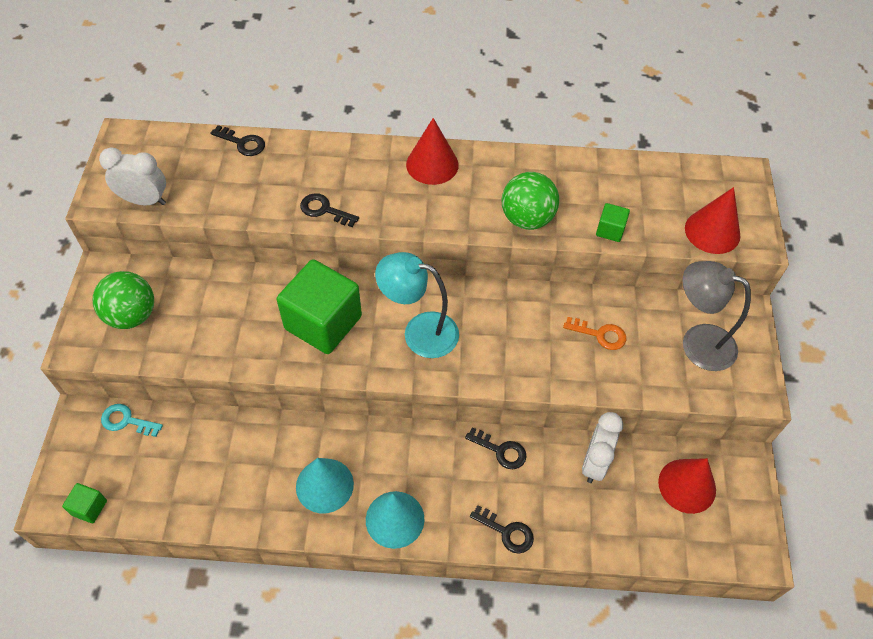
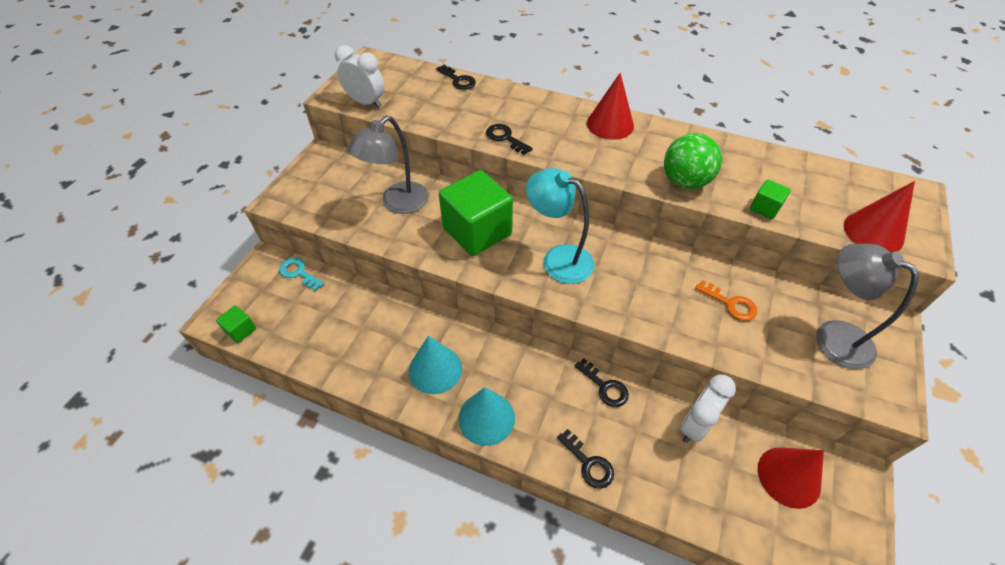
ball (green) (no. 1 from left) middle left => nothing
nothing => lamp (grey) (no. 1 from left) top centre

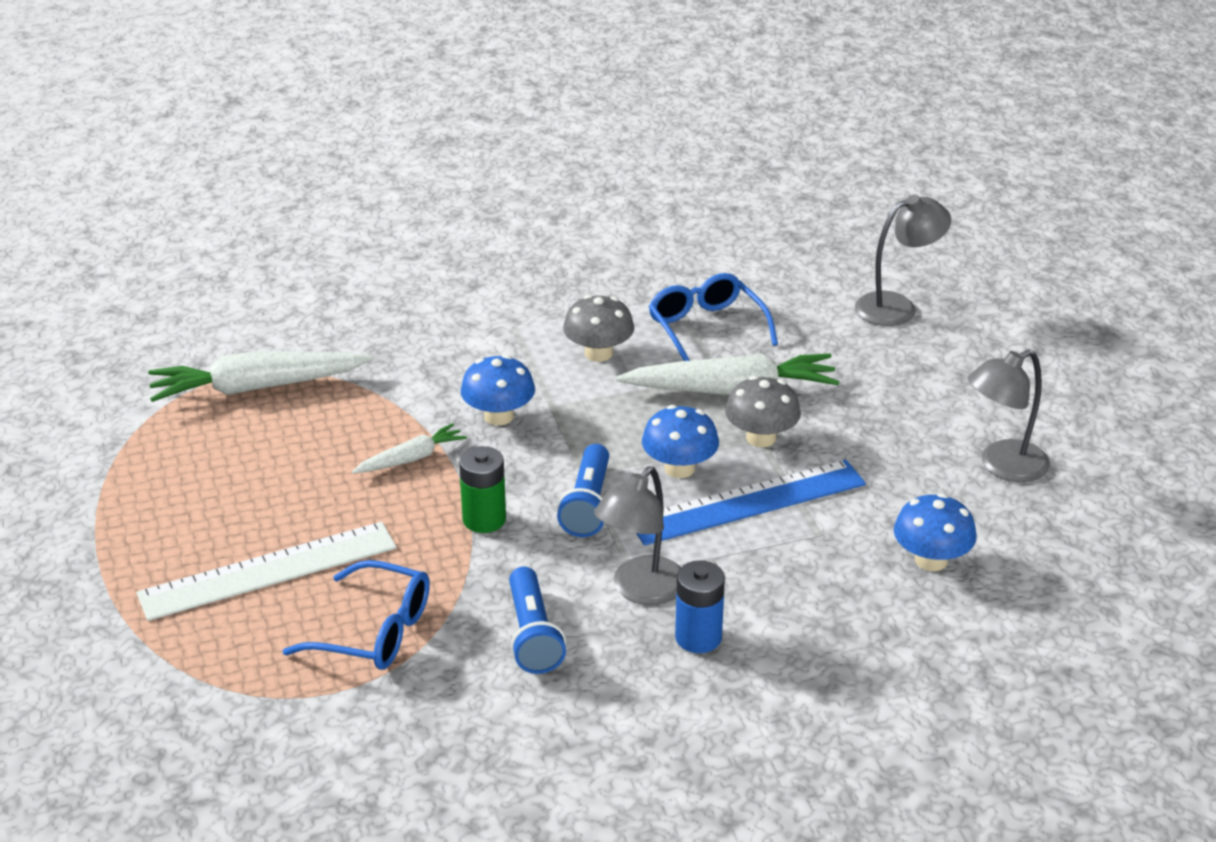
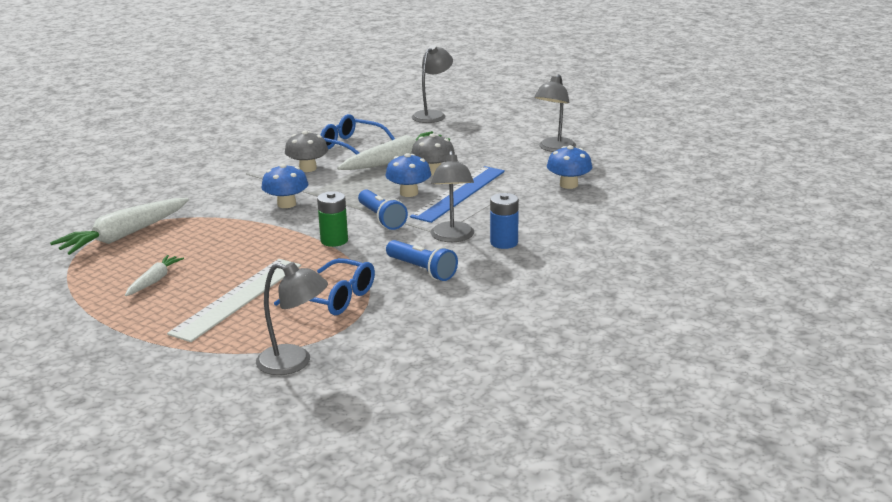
nothing => lamp (grey) (no. 1 from left) middle left
carrot (white) (no. 2 from left) centre => carrot (white) (no. 2 from left) middle left, relocated
glasses (blue) (no. 1 from left) bottom left => glasses (blue) (no. 1 from left) centre, 45 degrees clockwise

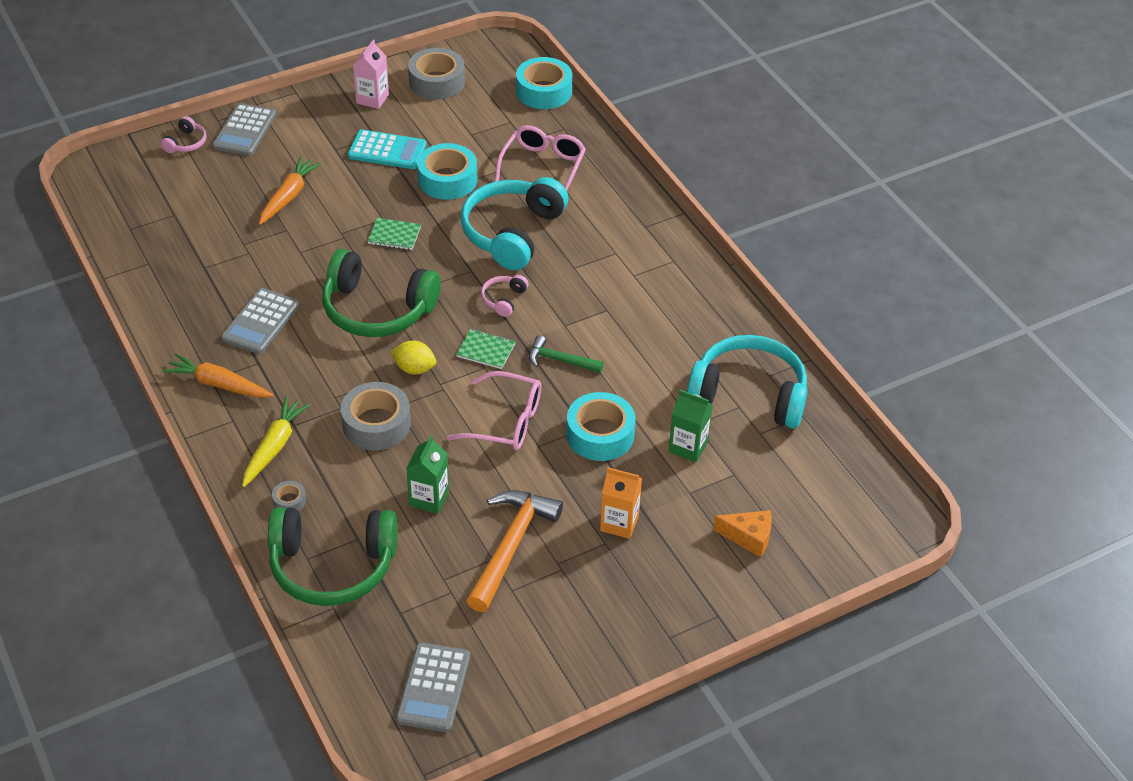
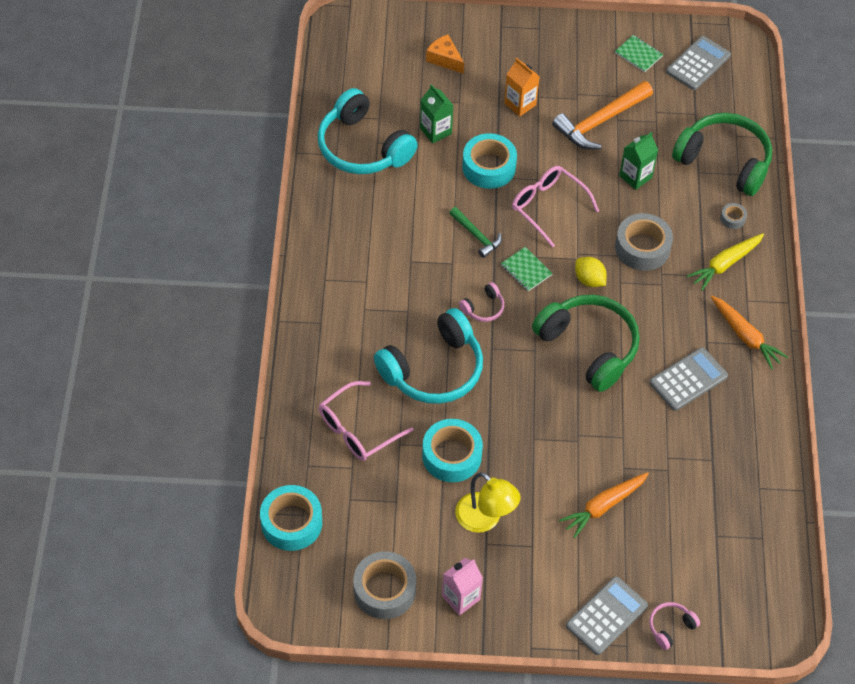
notebook (green) (no. 1 from left in the first image) top centre => notebook (green) (no. 2 from left) top right, relocated
calculator (turquoise) top centre => lamp (yellow) bottom centre

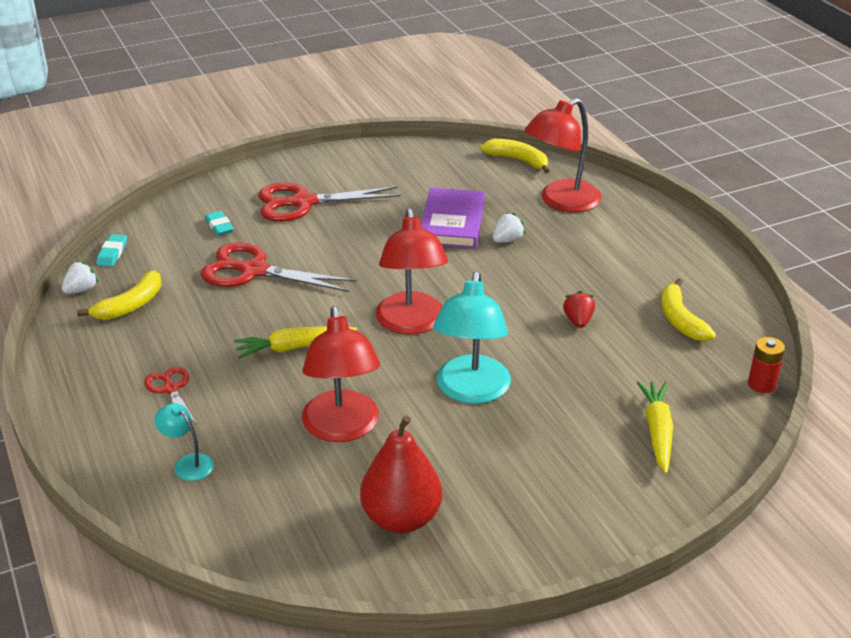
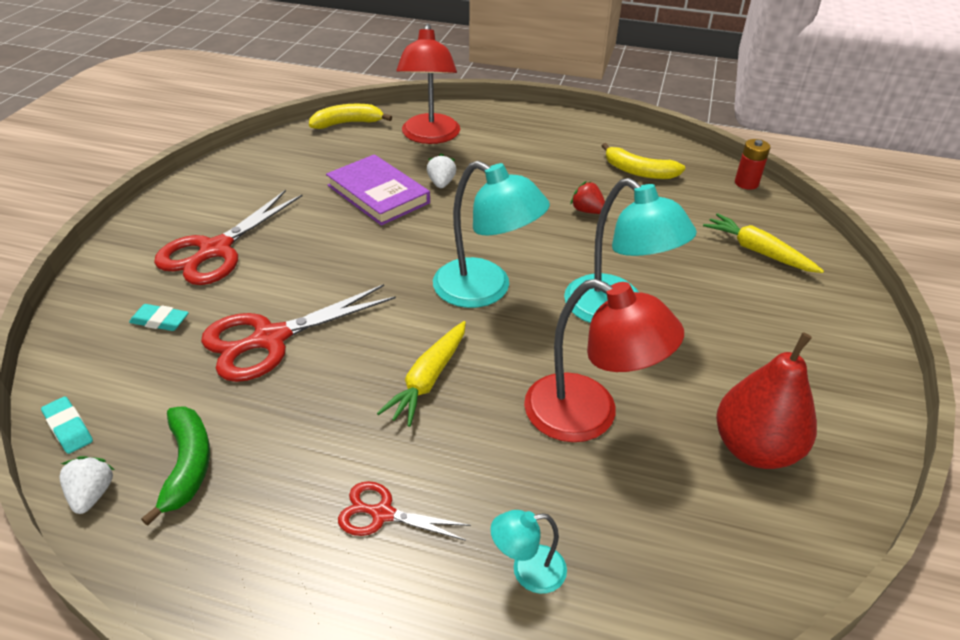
banana (yellow) (no. 1 from left) middle left => banana (green) bottom left
lamp (red) (no. 2 from left) centre => lamp (turquoise) (no. 1 from left) centre

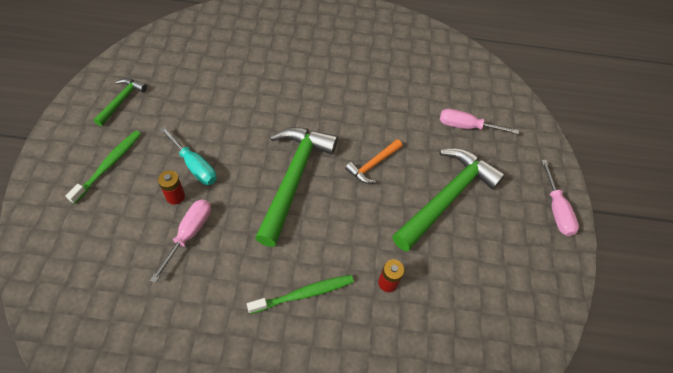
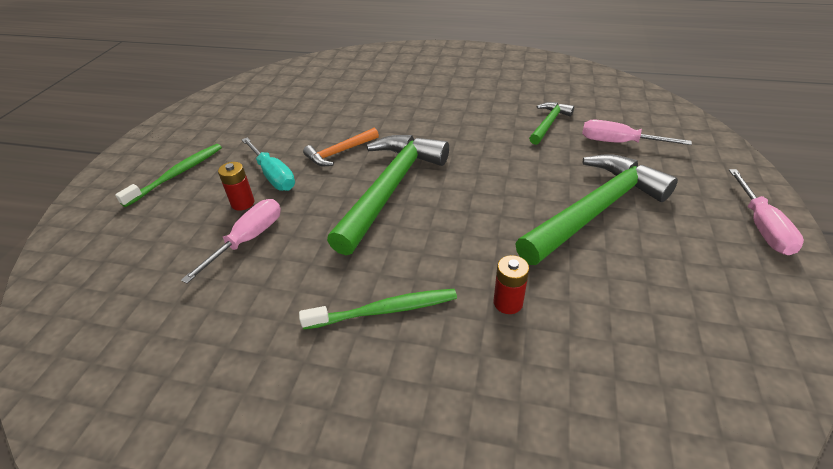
hammer (green) (no. 1 from left in the first image) top left => hammer (green) (no. 2 from left) top centre, relocated
hammer (orange) centre => hammer (orange) top centre, relocated

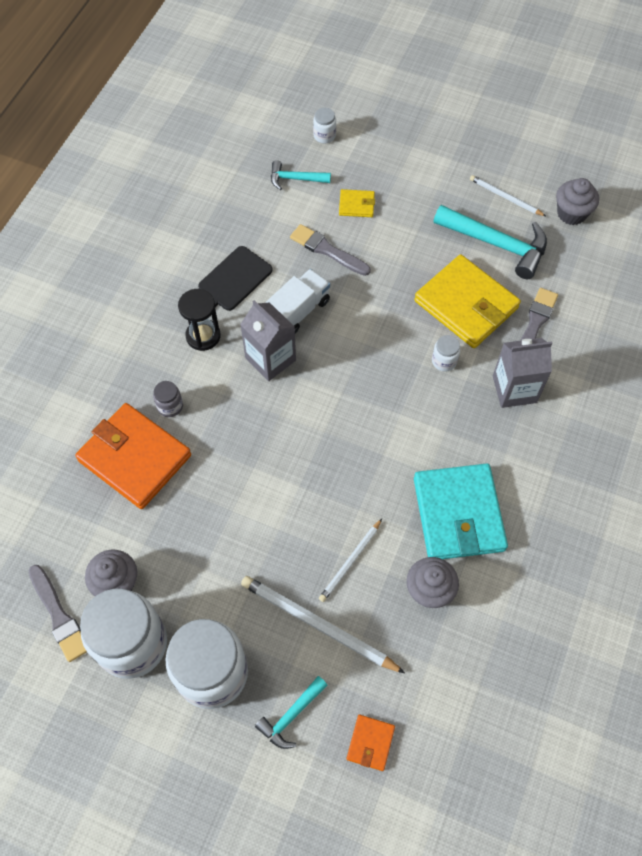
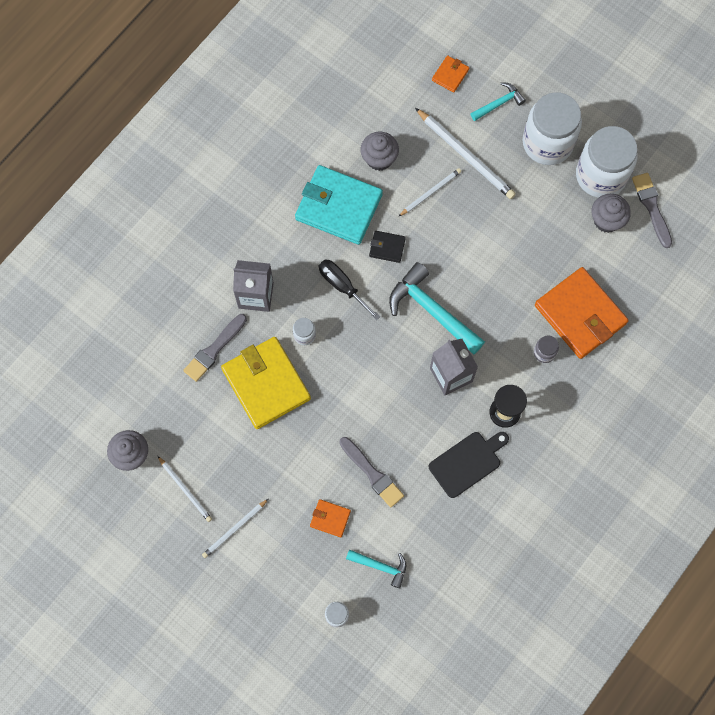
truck (white) centre => nothing
nothing => pencil (white) (no. 2 from left) bottom left
nothing => screwdriver (black) centre
nothing => wallet (black) centre
hammer (turquoise) (no. 3 from left in the first image) top right => hammer (turquoise) (no. 2 from left) centre, relocated
wallet (yellow) (no. 1 from left) top centre => wallet (orange) (no. 1 from left) bottom centre
wallet (turquoise) middle right => wallet (turquoise) top centre, 75 degrees counterclockwise

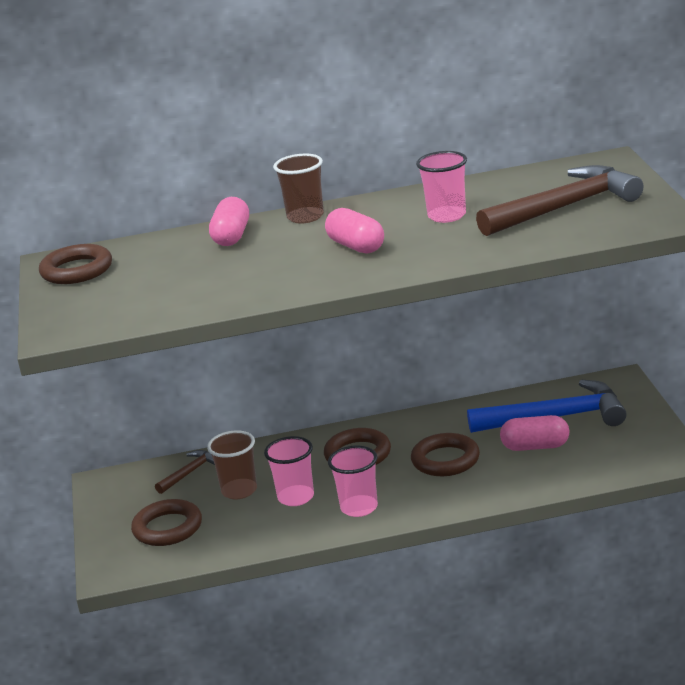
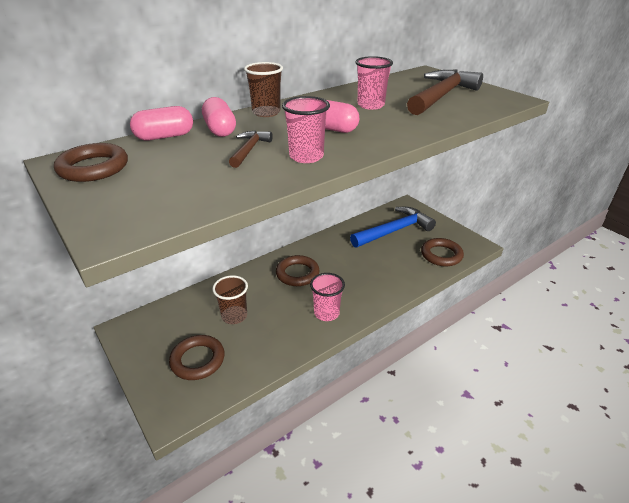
hammer (brown) (no. 1 from left) bottom left => hammer (brown) (no. 1 from left) top centre, relocated
cup (pink) (no. 1 from left) bottom centre => cup (pink) (no. 1 from left) top centre, relocated
ring (brown) (no. 4 from left) centre => ring (brown) (no. 4 from left) middle right, relocated
capsule (pink) (no. 3 from left in the first image) middle right => capsule (pink) (no. 1 from left) top left, relocated

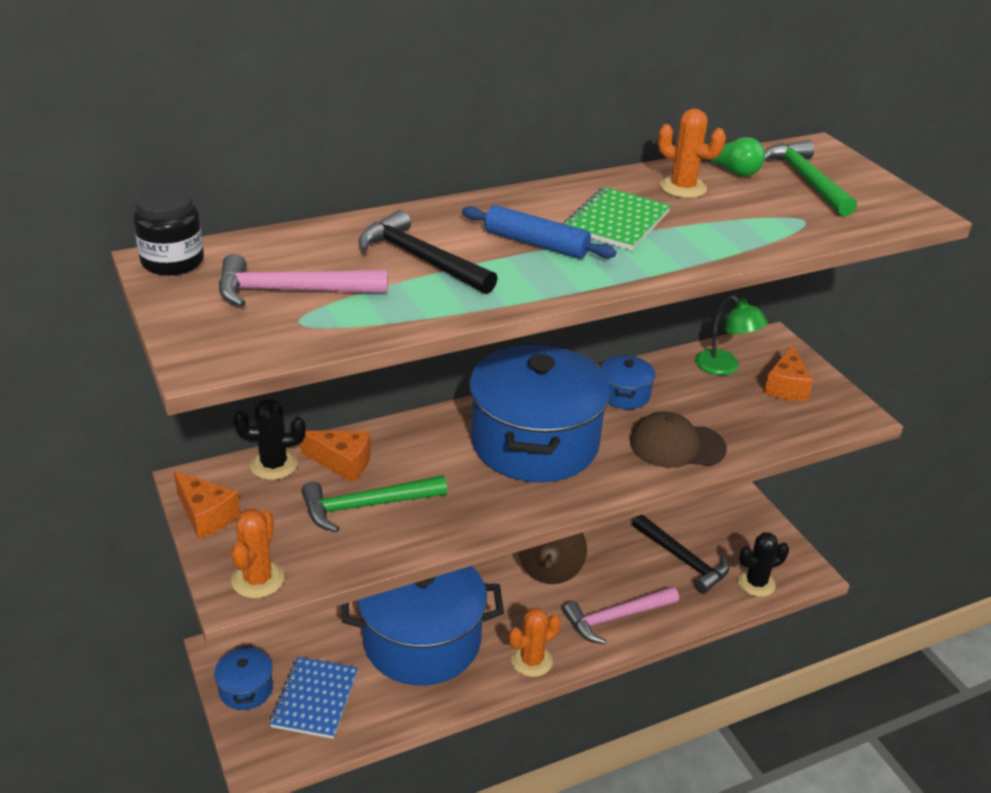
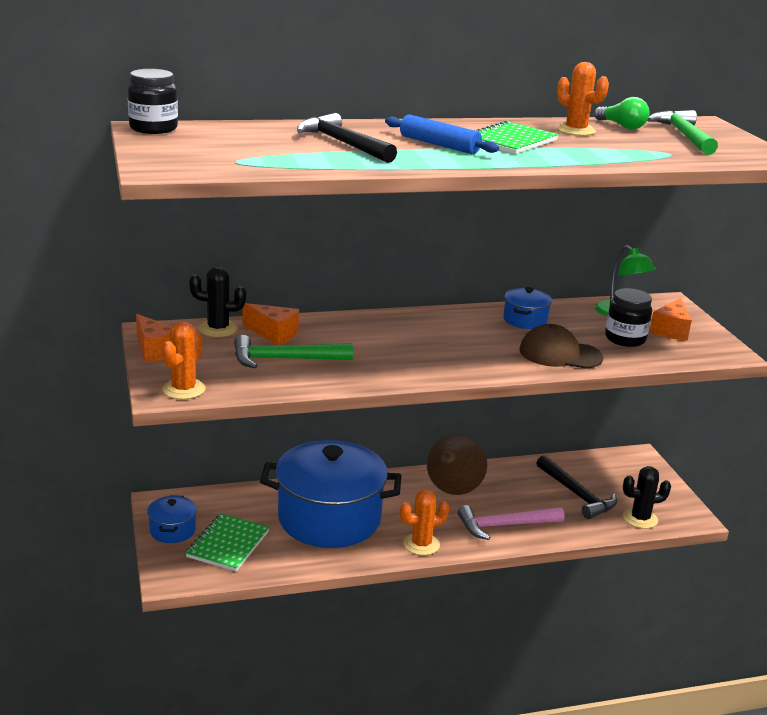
hammer (pink) (no. 1 from left) middle left => nothing
pot (blue) (no. 3 from left) centre => nothing
nothing => jar (black) (no. 2 from left) middle right
notebook (blue) bottom left => notebook (green) (no. 1 from left) bottom left

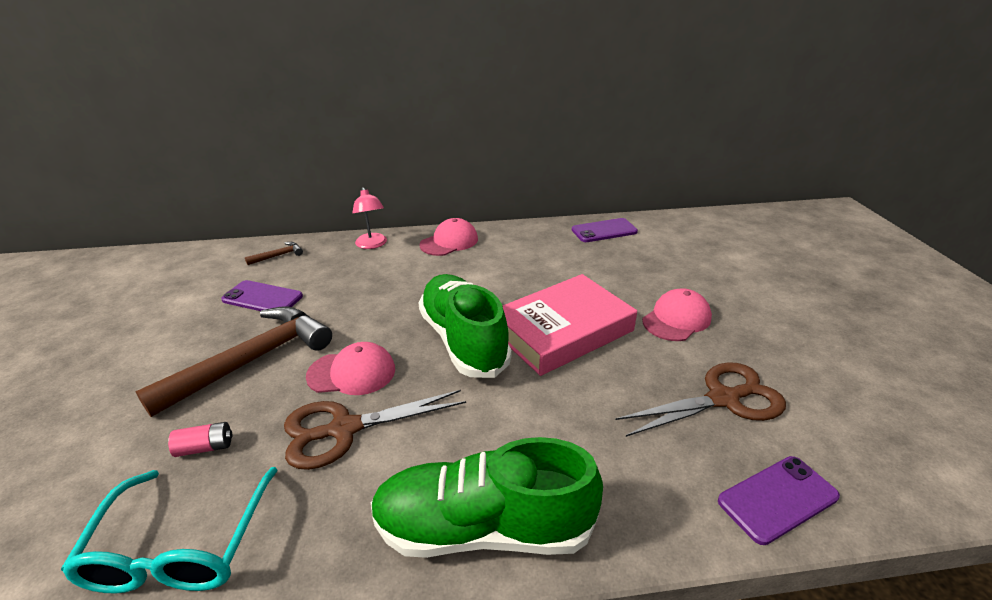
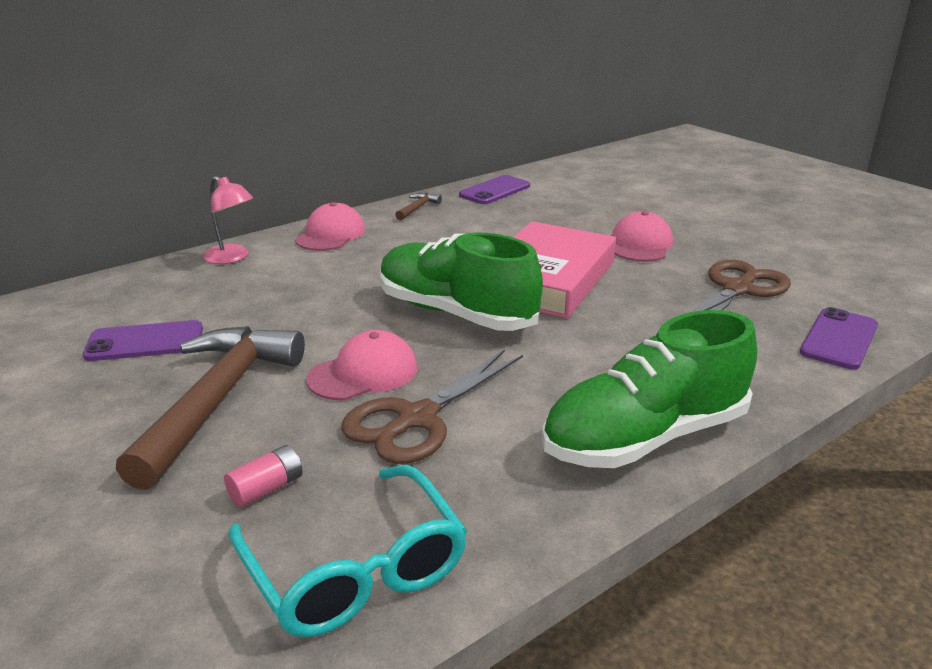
hammer (brown) (no. 2 from left) middle left => hammer (brown) (no. 2 from left) top centre, relocated

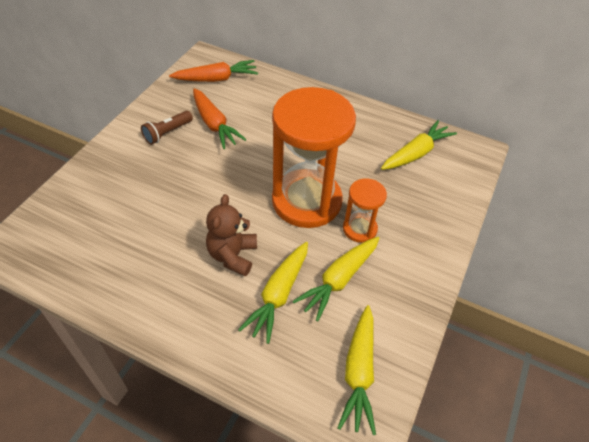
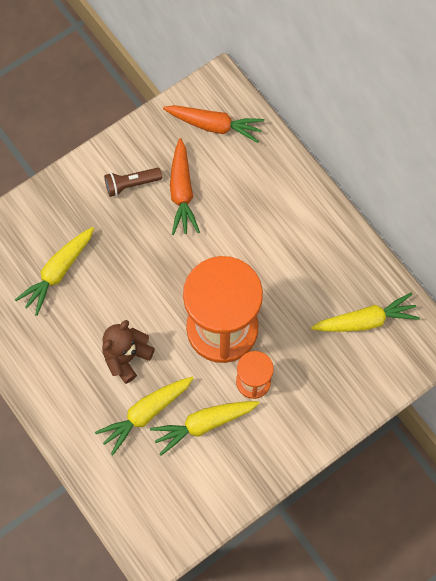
carrot (yellow) (no. 3 from left in the first image) bottom centre => carrot (yellow) (no. 1 from left) middle left, relocated

